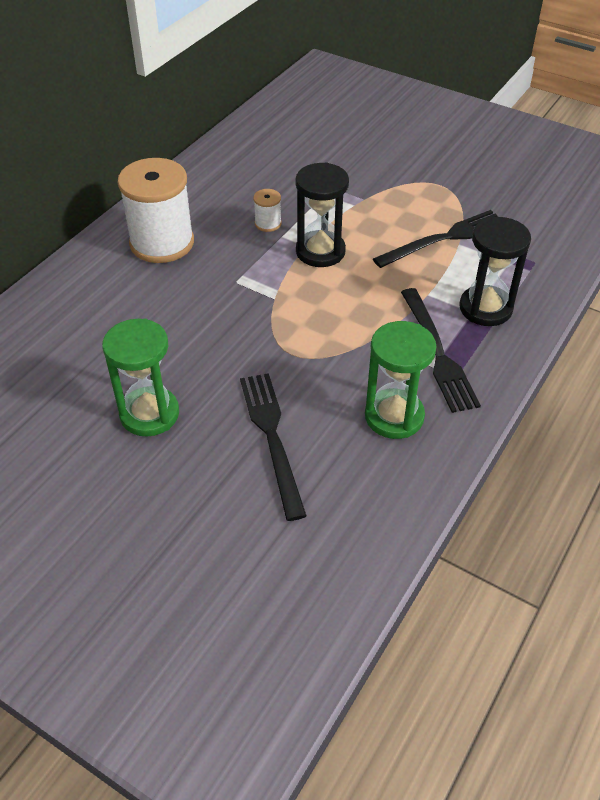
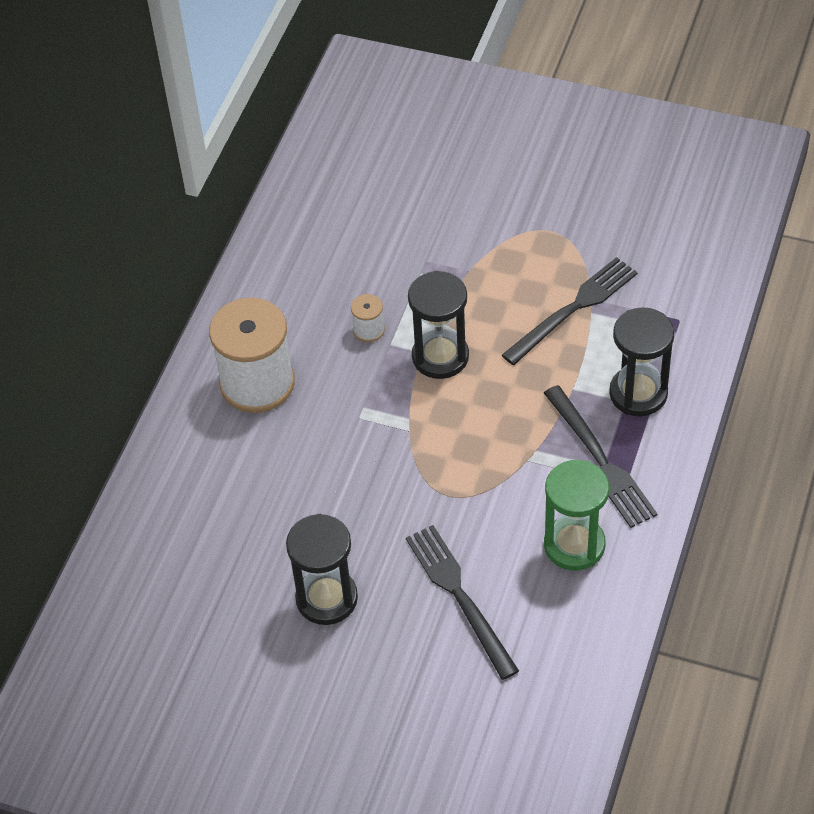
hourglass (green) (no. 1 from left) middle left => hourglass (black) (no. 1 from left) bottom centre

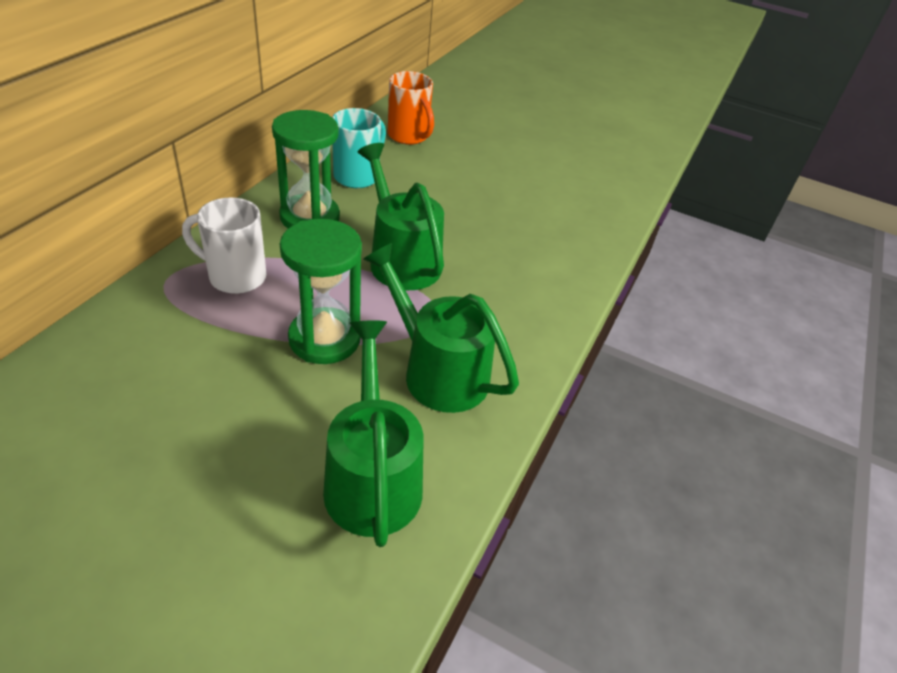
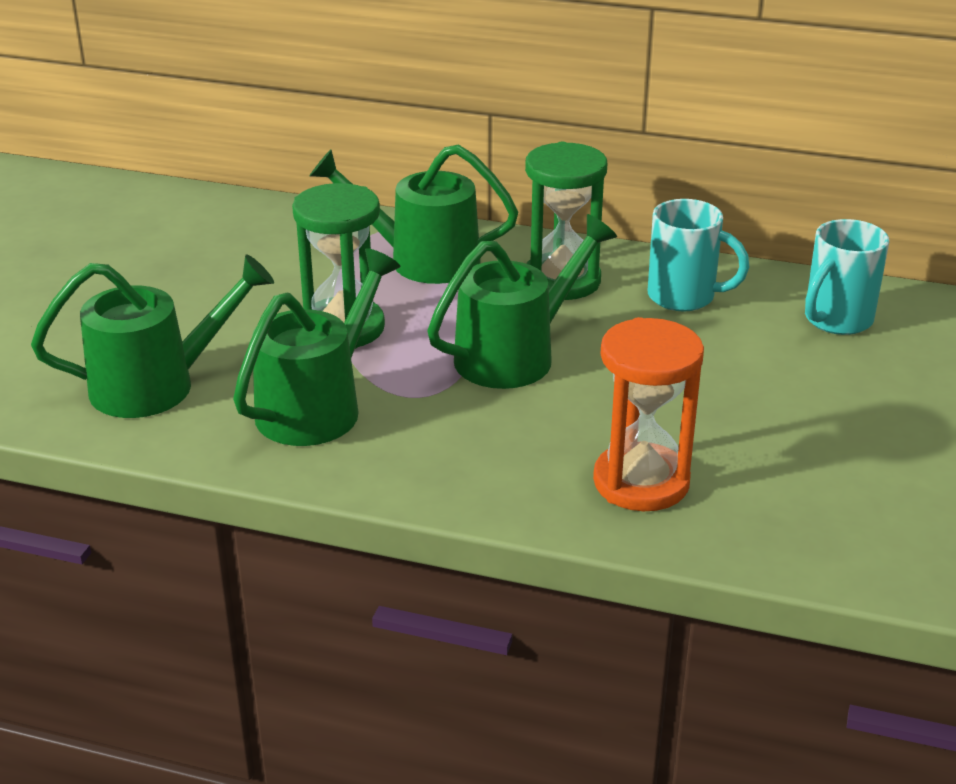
nothing => hourglass (orange) middle right
mug (white) middle left => watering can (green) (no. 3 from left) top centre
mug (orange) top centre => mug (turquoise) (no. 2 from left) middle right

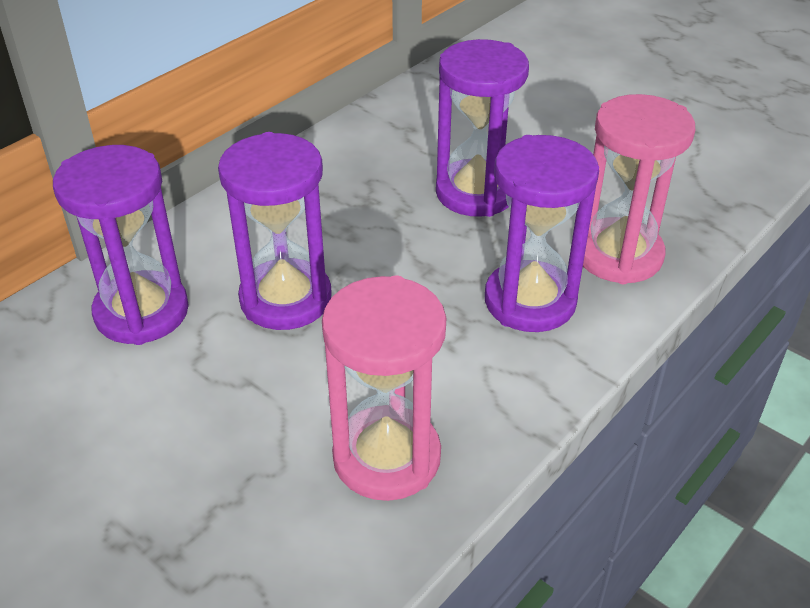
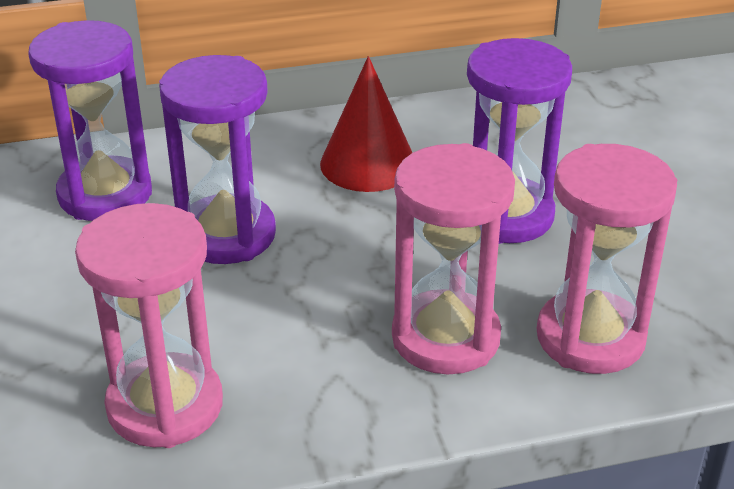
nothing => cone (red) top centre
hourglass (purple) (no. 4 from left) middle right => hourglass (pink) (no. 2 from left) centre

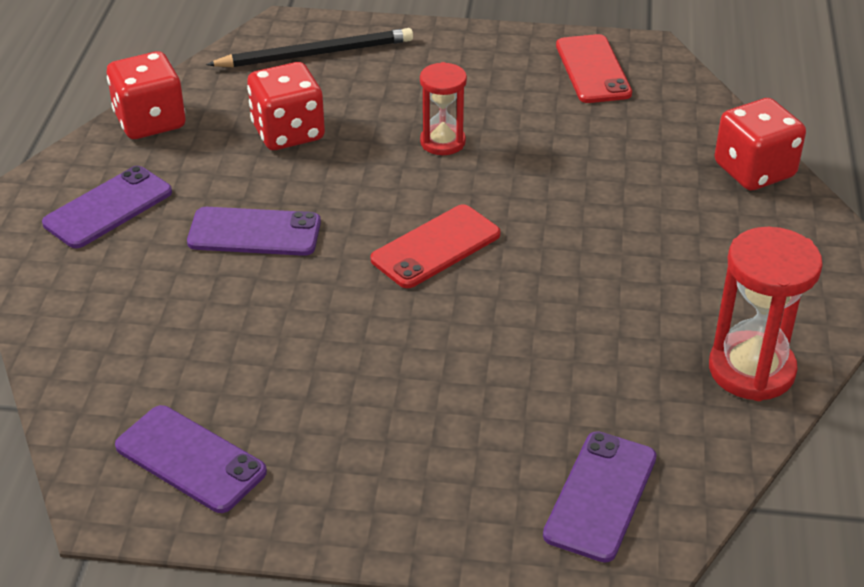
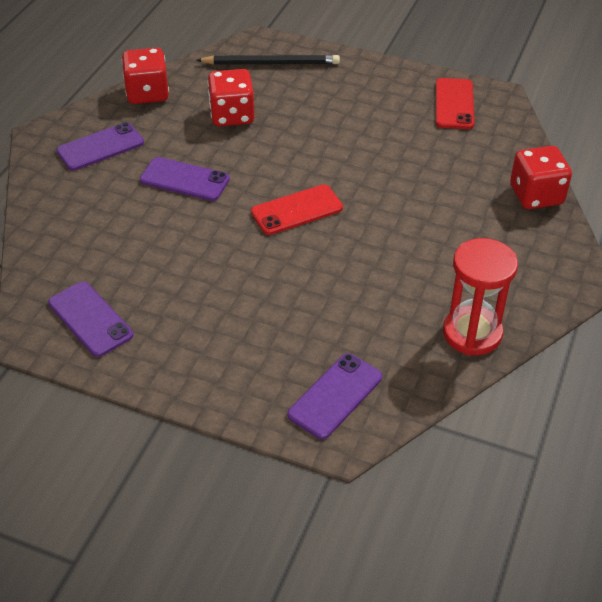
hourglass (red) (no. 1 from left) top centre => nothing

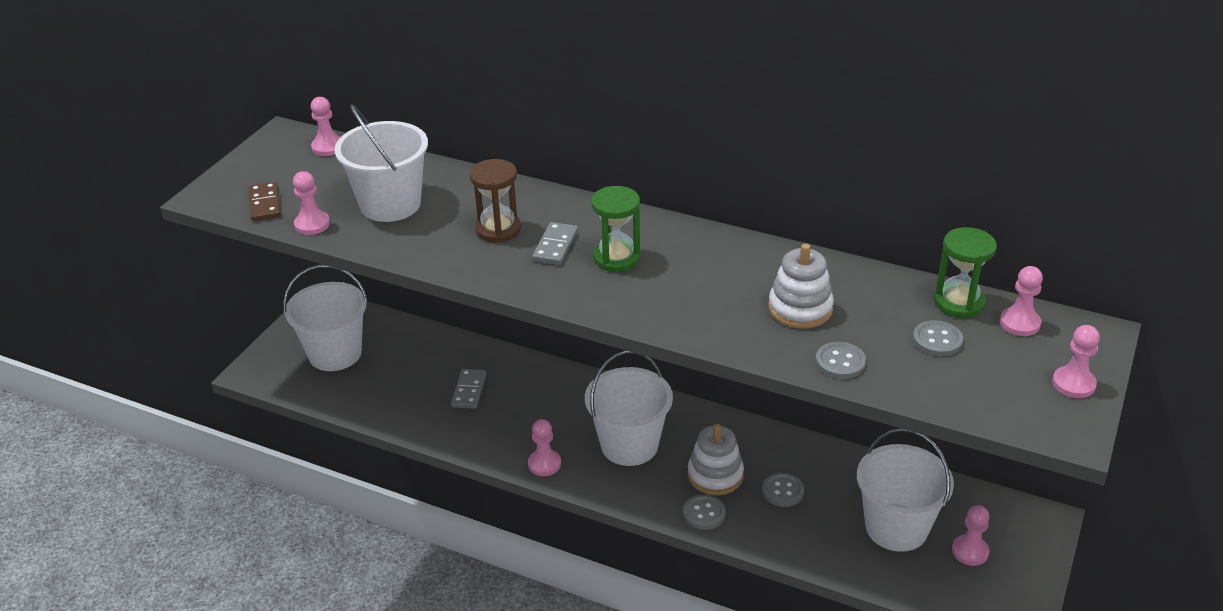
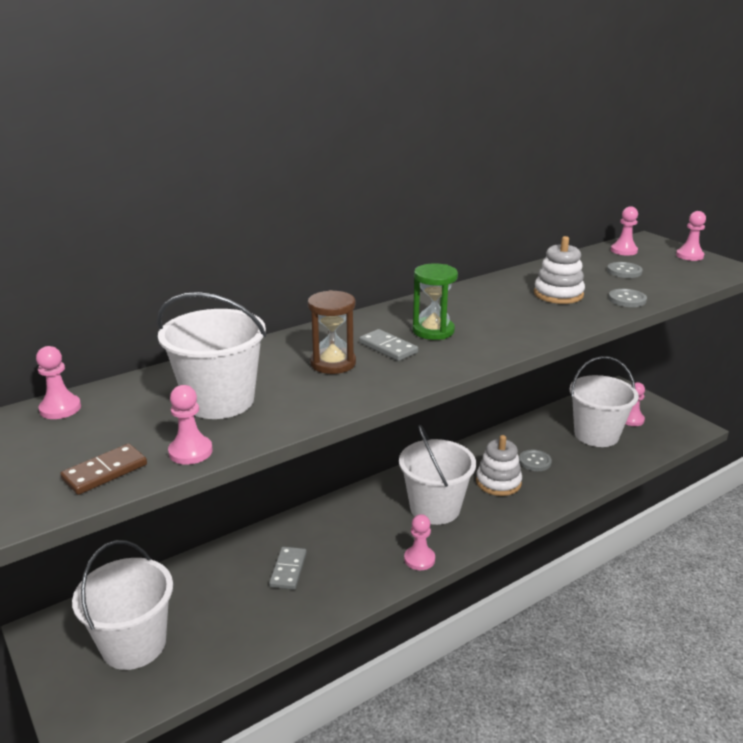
button (grey) (no. 1 from left) bottom centre => nothing
hourglass (green) (no. 2 from left) middle right => nothing
domino (brown) top left => domino (brown) middle left, 60 degrees counterclockwise
domino (grey) (no. 1 from left) centre => domino (grey) (no. 1 from left) bottom centre, 60 degrees clockwise

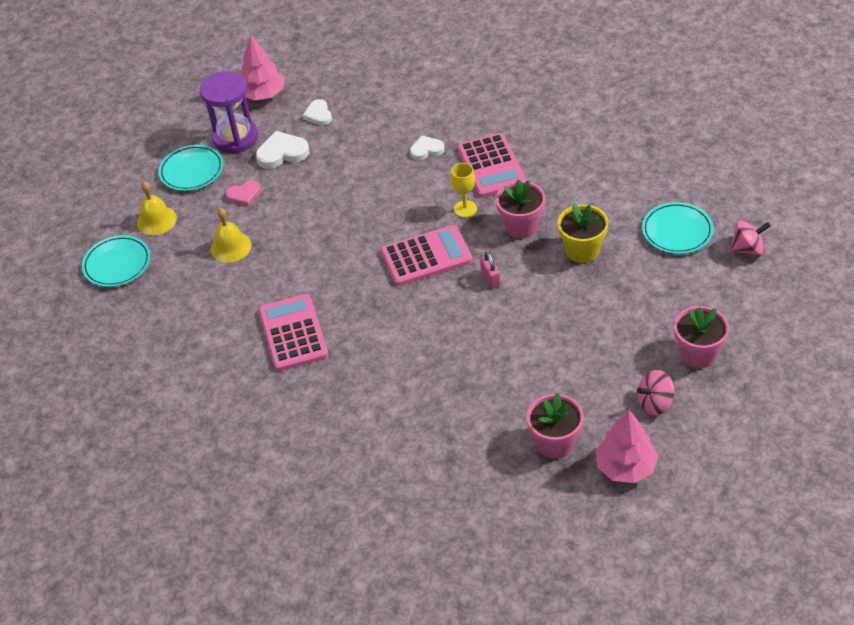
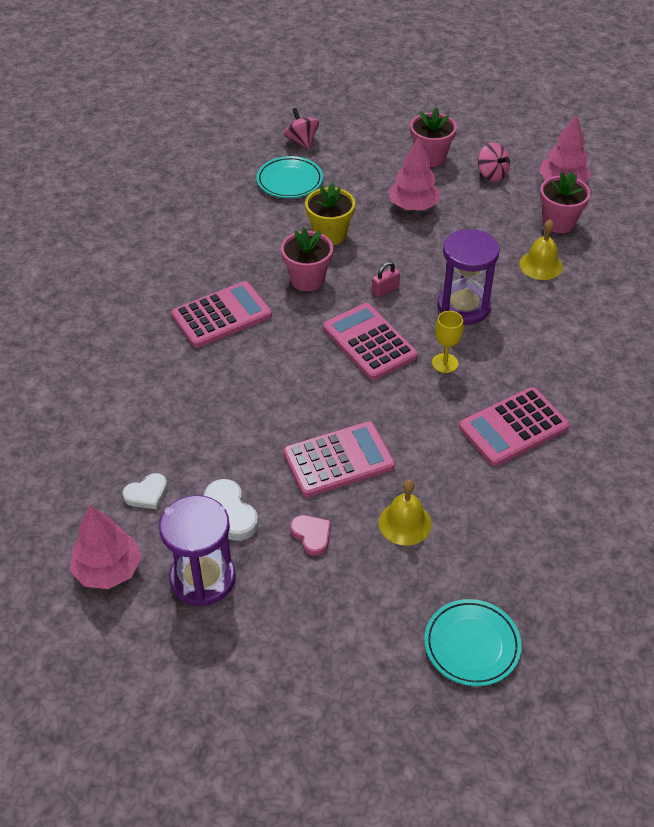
plate (turquoise) (no. 2 from left) top left => nothing
heart (white) (no. 3 from left) top centre => nothing
nothing => calculator (pink) (no. 2 from left) centre
nothing => tree (pink) (no. 2 from left) top centre
nothing => hourglass (purple) (no. 2 from left) middle right
bell (yellow) (no. 1 from left in the first image) top left => bell (yellow) (no. 2 from left) top right, relocated
goblet (yellow) top centre => goblet (yellow) middle right, relocated

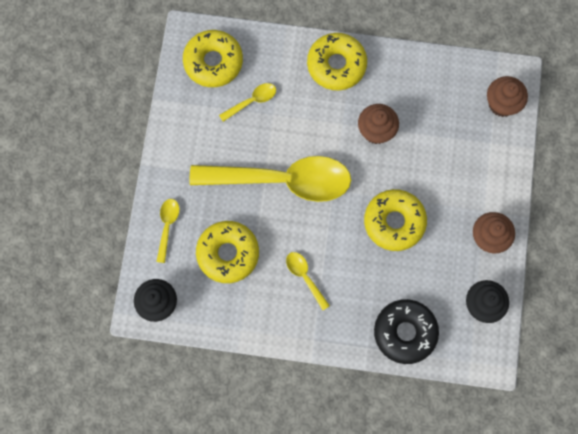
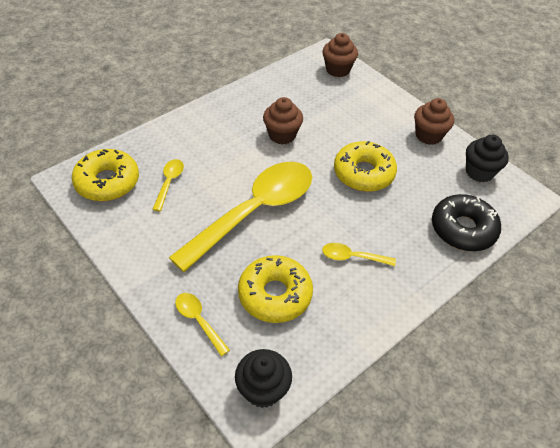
donut (yellow) (no. 3 from left) top centre => nothing

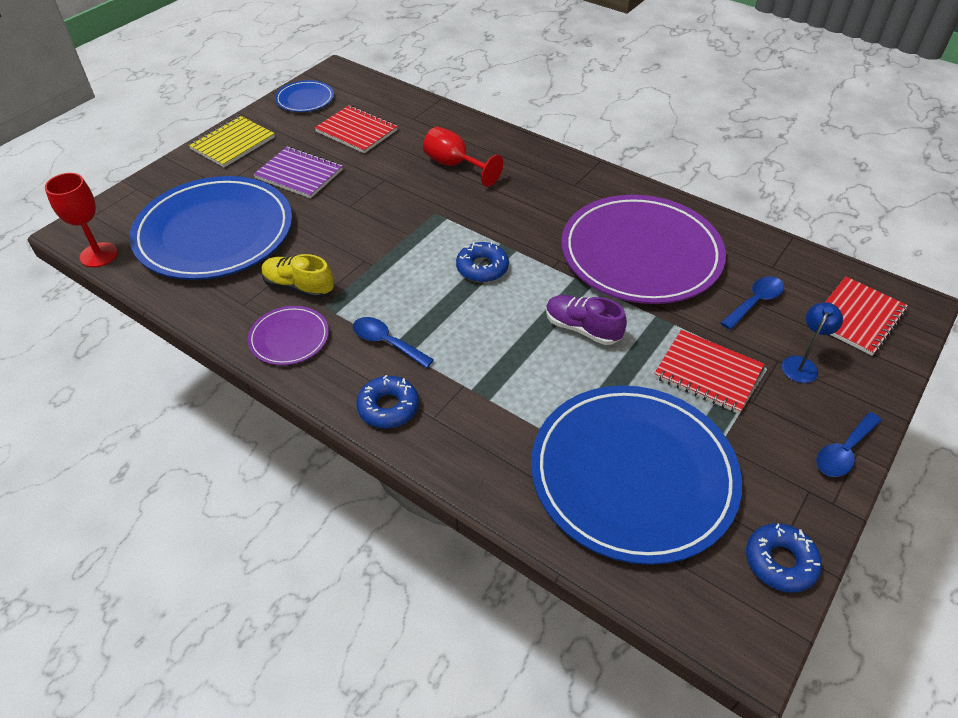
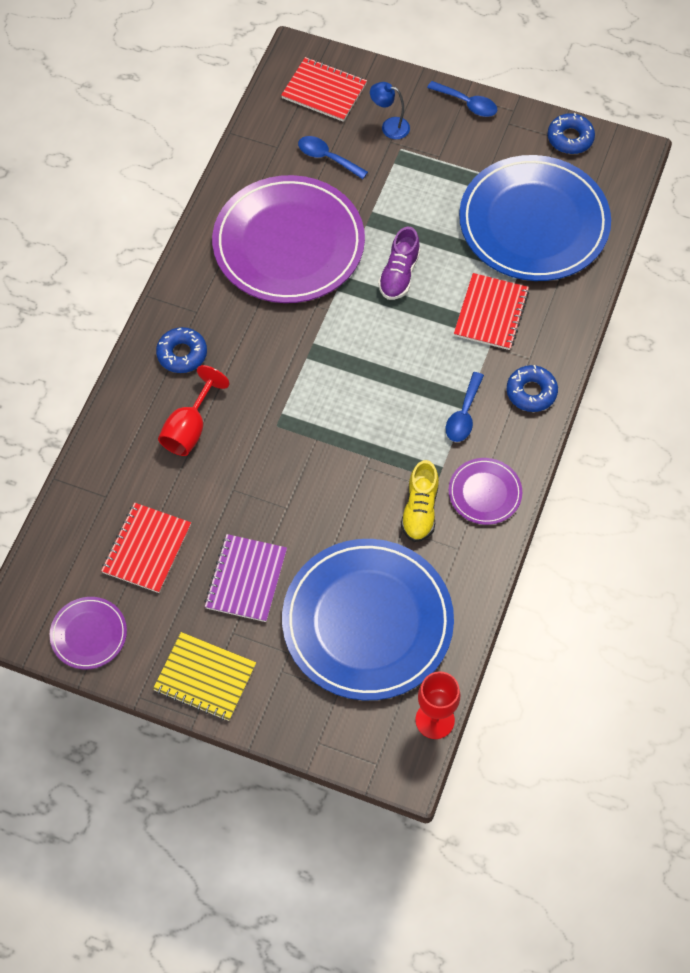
donut (blue) (no. 2 from left in the first image) centre => donut (blue) (no. 1 from left) middle left, relocated
notebook (red) (no. 2 from left in the first image) middle right => notebook (red) (no. 3 from left) top right, relocated
plate (blue) (no. 2 from left) top left => plate (purple) (no. 1 from left) middle left

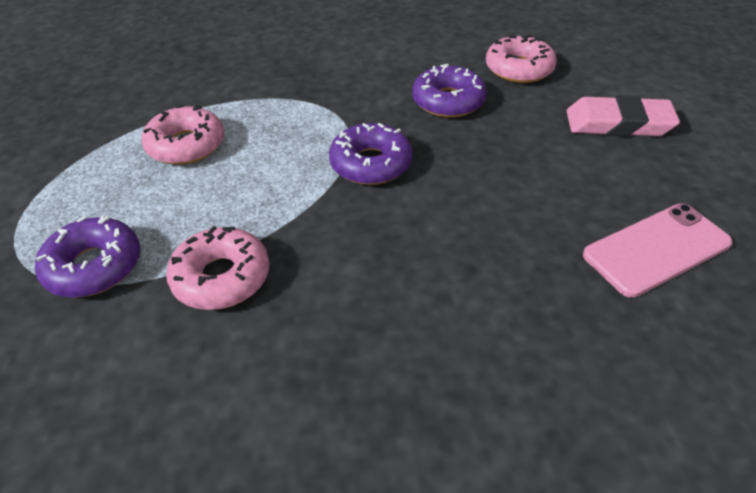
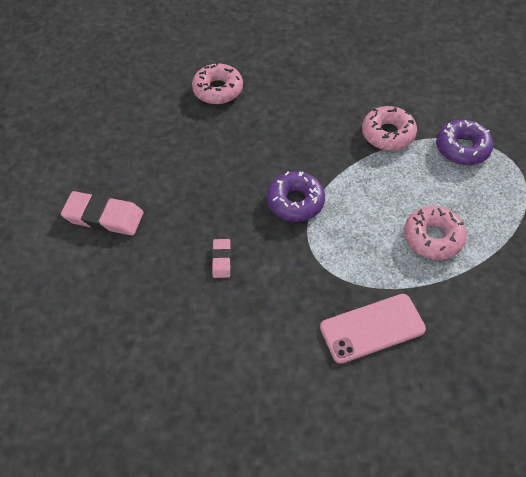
donut (pink) (no. 3 from left in the first image) top right => donut (pink) (no. 1 from left) top centre, relocated
phone (pink) middle right => phone (pink) bottom right, relocated
donut (purple) (no. 3 from left) top centre => eraser (pink) (no. 2 from left) centre

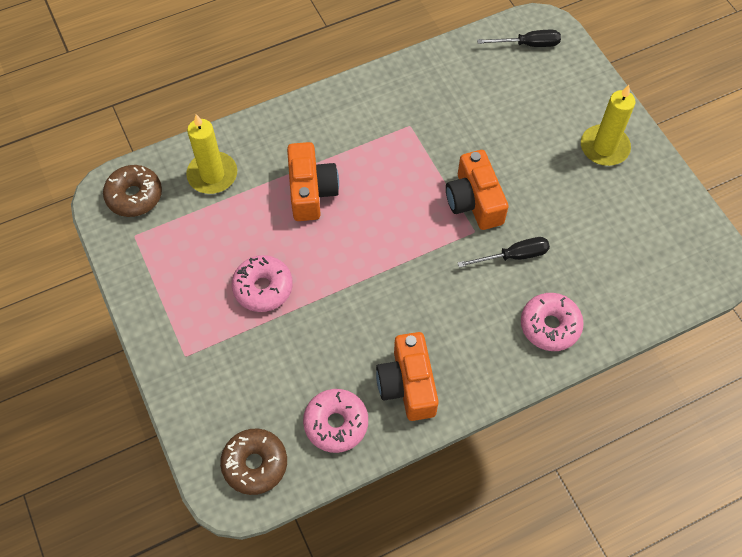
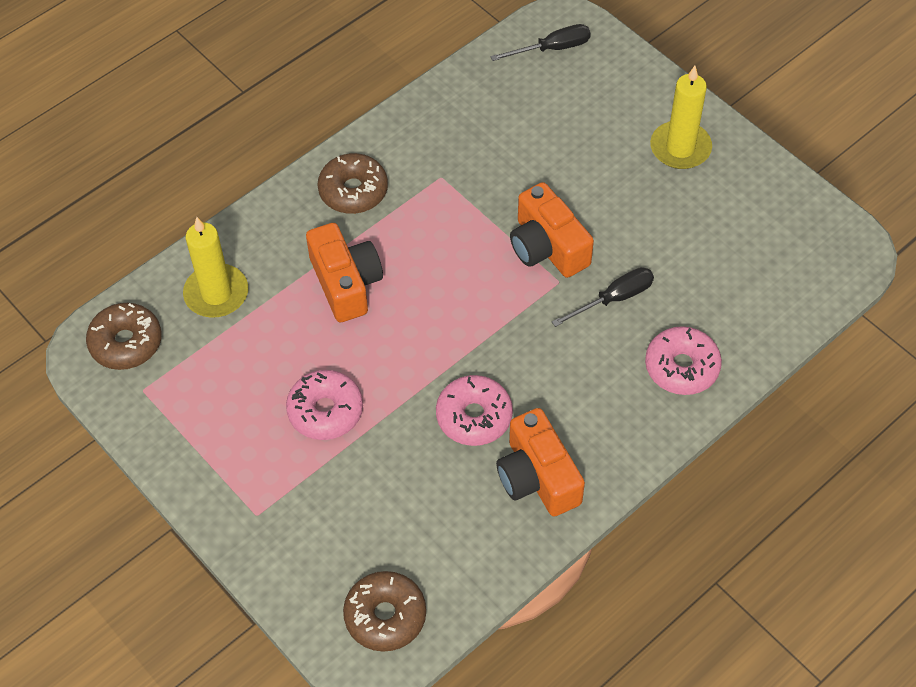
nothing => donut (brown) (no. 2 from left) top centre
donut (pink) (no. 2 from left) bottom centre => donut (pink) (no. 2 from left) centre, relocated

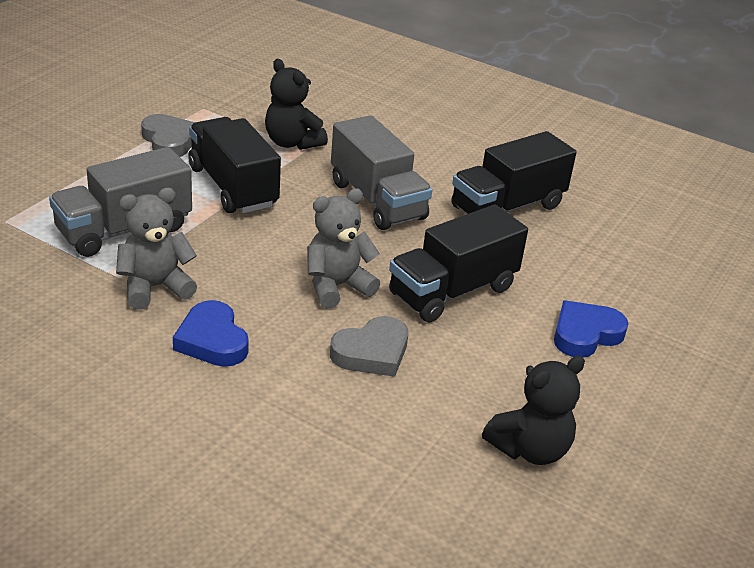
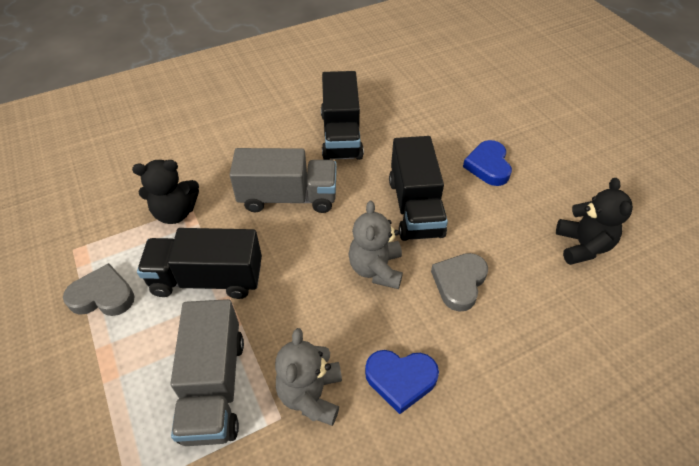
heart (grey) (no. 2 from left) centre, 150 degrees counterclockwise

